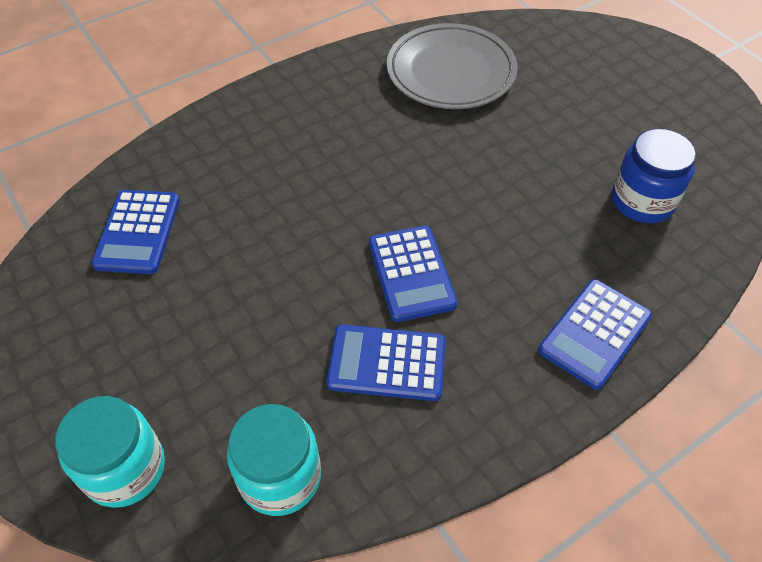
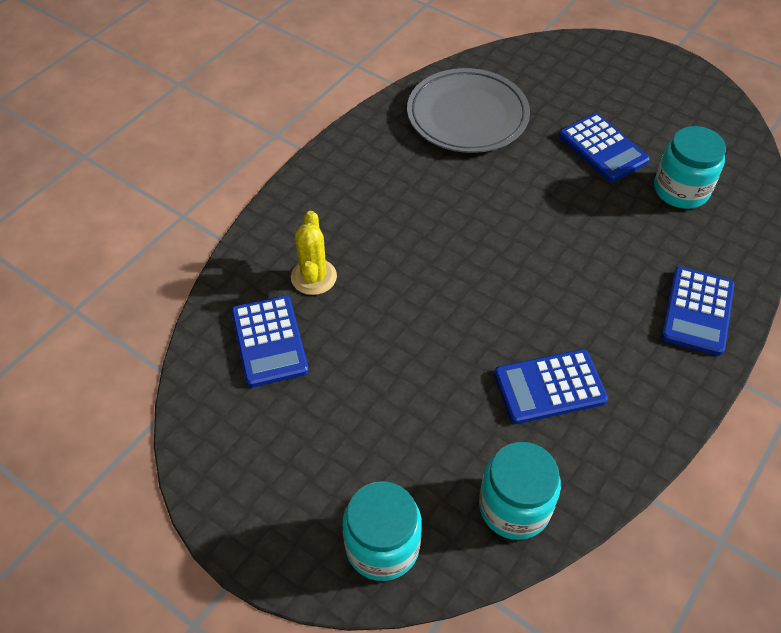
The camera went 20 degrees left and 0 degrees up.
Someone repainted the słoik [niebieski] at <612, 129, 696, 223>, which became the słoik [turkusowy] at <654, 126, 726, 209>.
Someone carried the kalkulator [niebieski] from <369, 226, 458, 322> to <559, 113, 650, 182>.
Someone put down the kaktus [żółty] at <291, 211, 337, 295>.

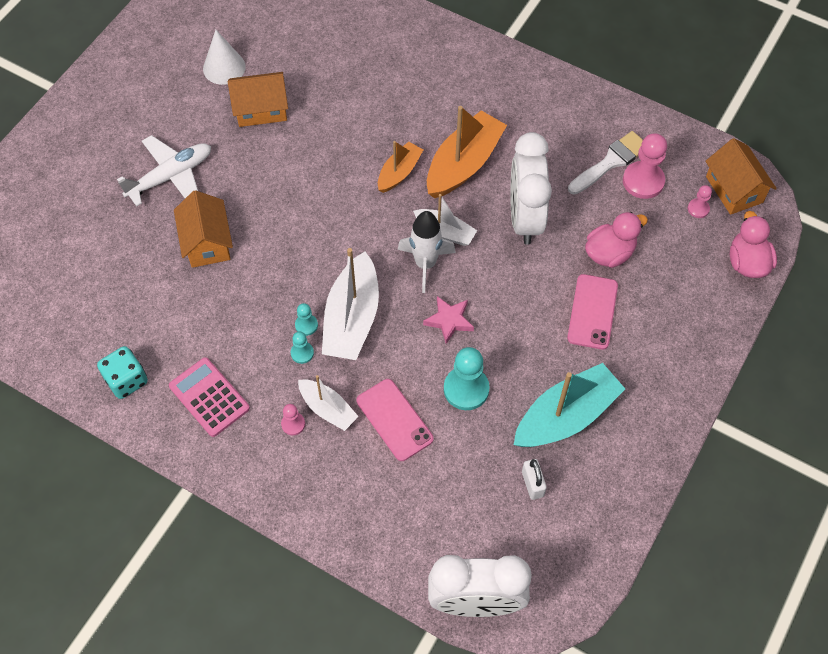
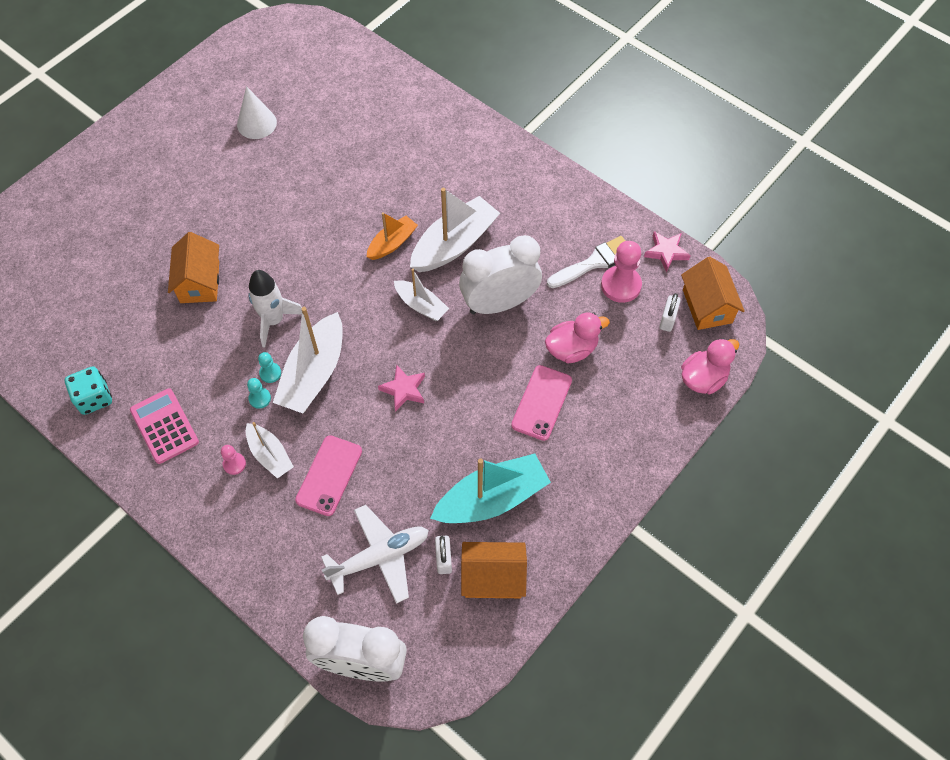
The camera went 10 degrees right and 0 degrees up.
Someone carried the domek [pomarańczowy] from <228, 72, 288, 127> to <461, 542, 527, 598>.
Someone repainted the łódka [pomarańczowy] at <427, 106, 507, 198>, which became the łódka [biały] at <410, 188, 500, 272>.
Someone rotated the budzik [biały] at <510, 132, 552, 245> by 60 degrees clockwise.
Someone carried the samolot [biały] from <117, 135, 211, 206> to <321, 505, 429, 604>.
Someone swapped the pionek [różowy] at <688, 185, 712, 218> for the kłódka [biały] at <659, 293, 681, 332>.
Someone carried the rakieta [biały] from <398, 211, 456, 293> to <248, 270, 303, 348>.
Someone rotated the kaczka [różowy] at <730, 211, 777, 278> by 45 degrees clockwise.
Someone took away the pionek [turkusowy] at <444, 347, 490, 410>.
Someone rotated the telefon [różowy] at <357, 379, 434, 461> by 45 degrees clockwise.
Someone put down the gwiazda [różowy] at <644, 231, 691, 272>.

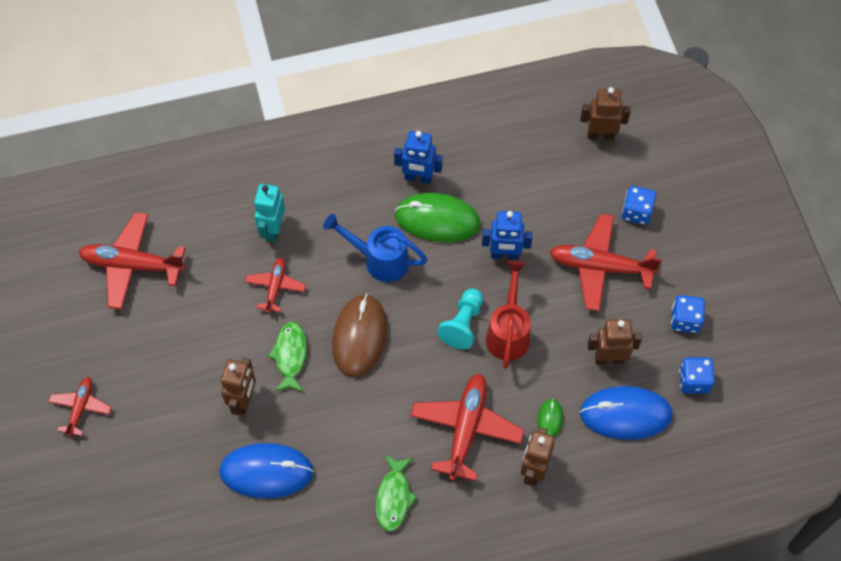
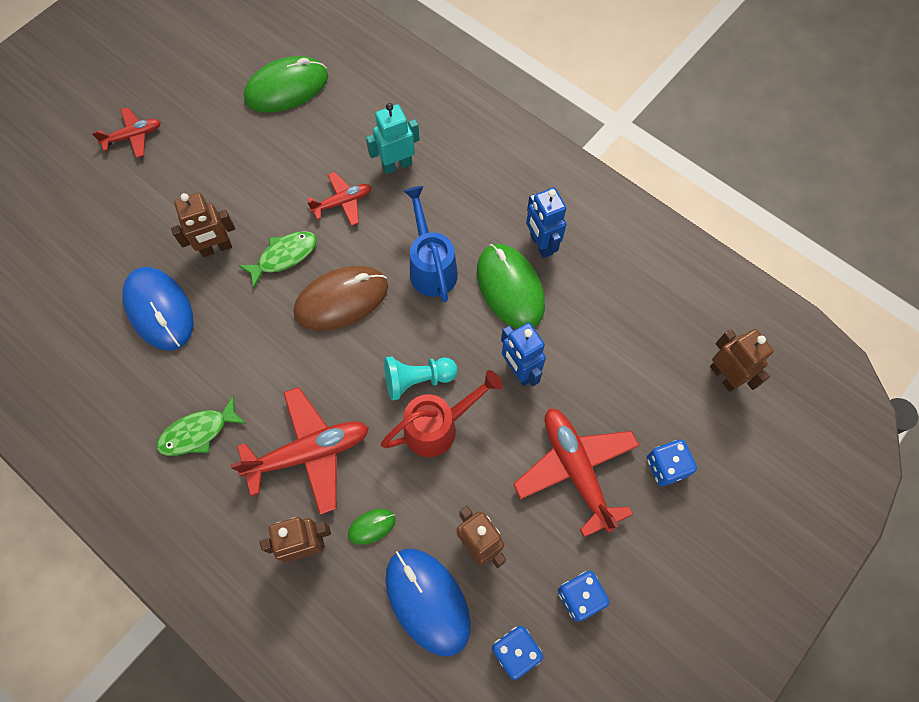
The camera went 55 degrees right and 5 degrees up.
Someone swapped the samolot [czerwony] at <79, 212, 186, 310> for the myszka [zielony] at <244, 56, 328, 112>.

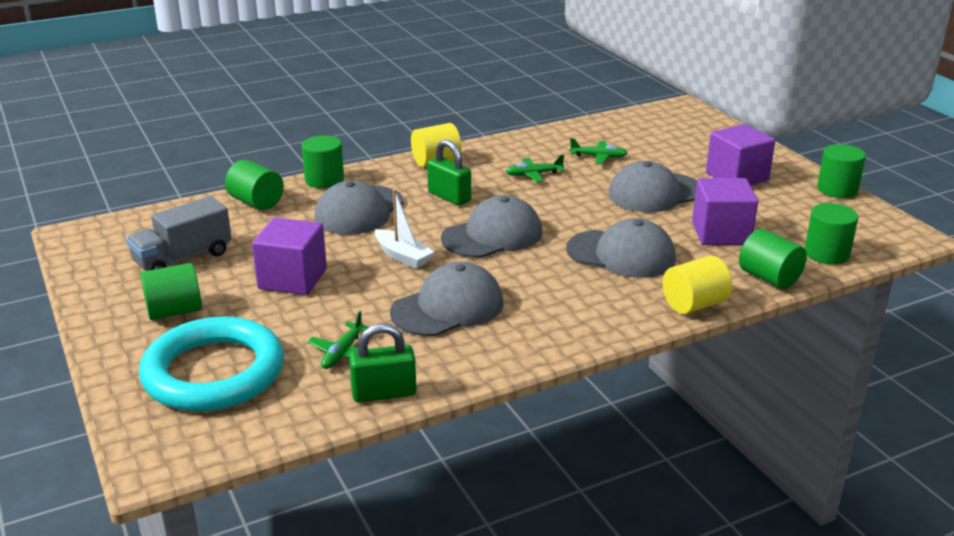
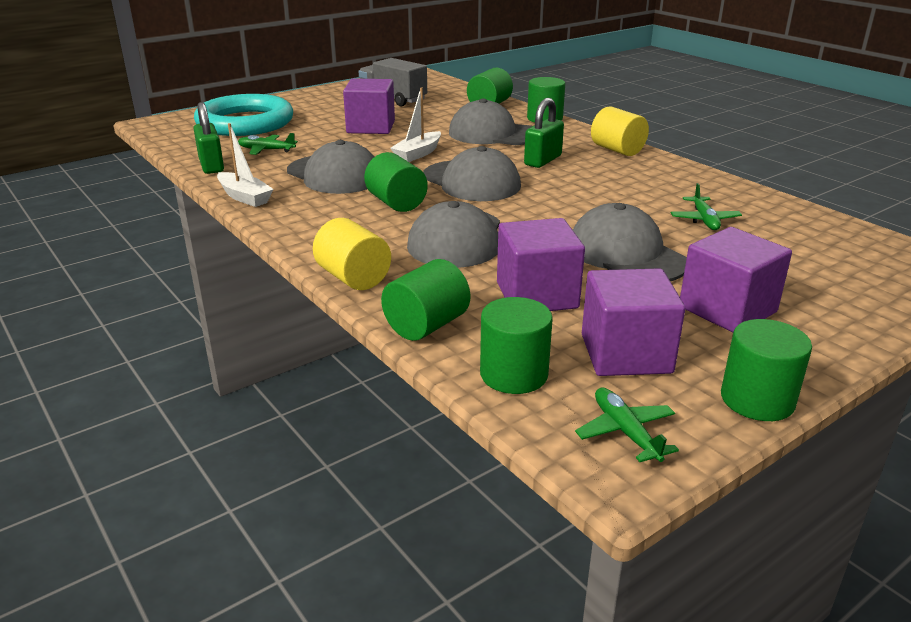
The camera went 80 degrees right and 0 degrees up.
Someone carried the samolot [zielony] from <506, 155, 565, 182> to <575, 387, 679, 462>.
Someone carried the walec [zielony] from <140, 263, 202, 320> to <364, 152, 428, 212>.
Someone put down the łódka [biały] at <217, 123, 274, 207>.
Someone put down the sześcian [fioletowy] at <582, 268, 685, 376>.

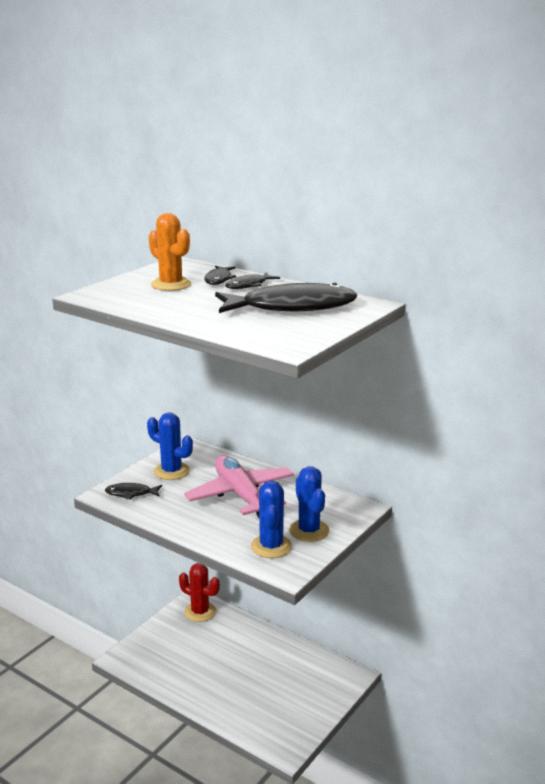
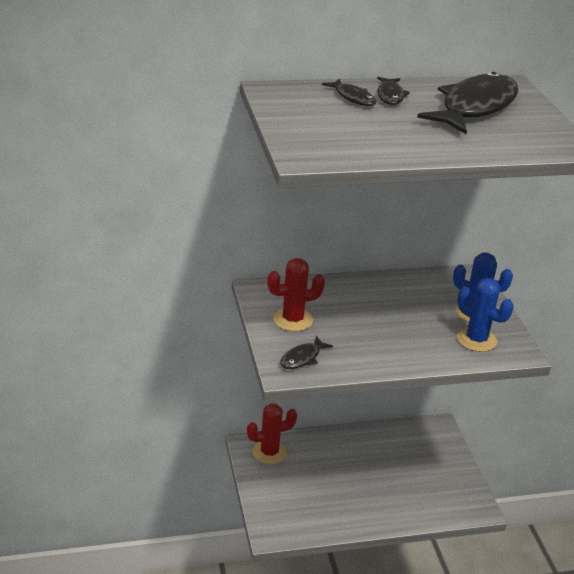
The camera went 50 degrees left and 10 degrees up.
Someone took away the kaktus [pomarańczowy] at <149, 213, 191, 291>.
Someone repainted the kaktus [niebieski] at <147, 412, 193, 480>, which became the kaktus [czerwony] at <267, 258, 325, 332>.
Someone took away the samolot [różowy] at <184, 455, 294, 518>.

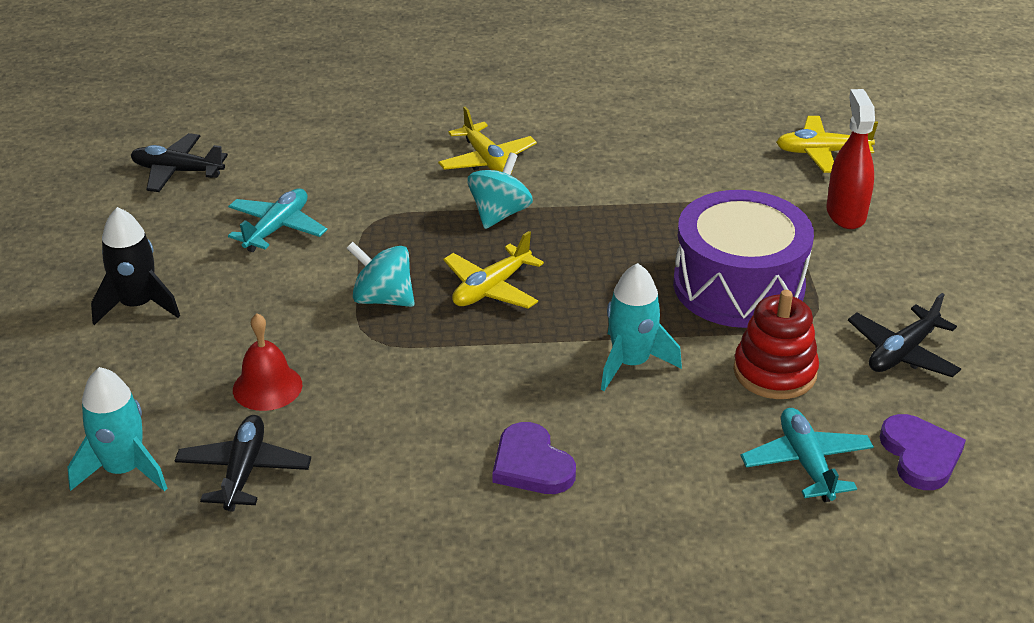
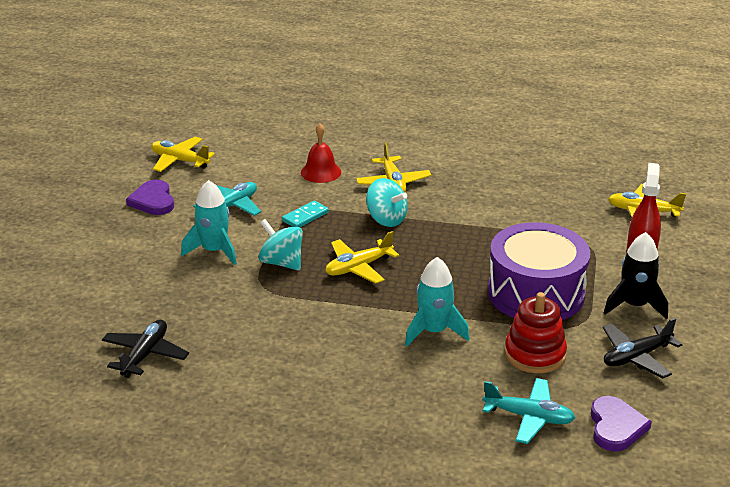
The camera went 15 degrees right and 5 degrees down.
Someone repainted the samolot [czarny] at <131, 133, 228, 192>, which became the samolot [żółty] at <151, 137, 215, 172>.
Someone rotated the bączek [turkusowy] at <468, 153, 533, 229> by 90 degrees clockwise.
Someone carried the rakieta [czarny] from <91, 207, 180, 325> to <604, 232, 668, 319>.
Someone carried the dzwonek [czerwony] from <233, 313, 302, 411> to <301, 123, 341, 183>.
Someone carried the rakieta [turkusowy] from <67, 367, 168, 492> to <181, 180, 237, 265>.
Someone rotated the samolot [turkusowy] at <741, 408, 874, 502> by 105 degrees clockwise.
Someone carried the serce [fioletowy] from <492, 422, 576, 494> to <126, 180, 174, 215>.
Someone put down the kostka domina [turkusowy] at <282, 201, 329, 227>.

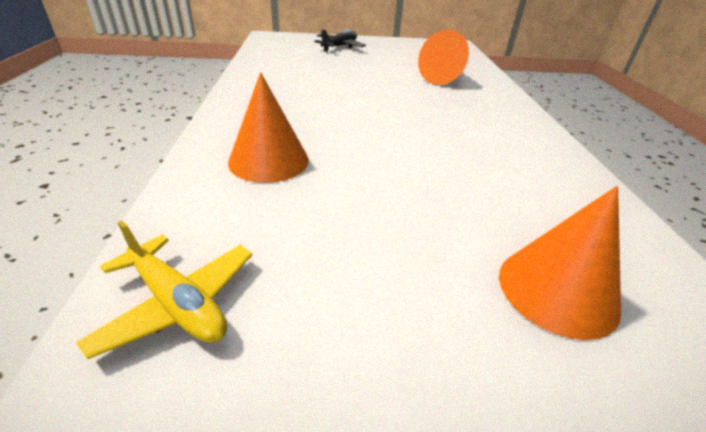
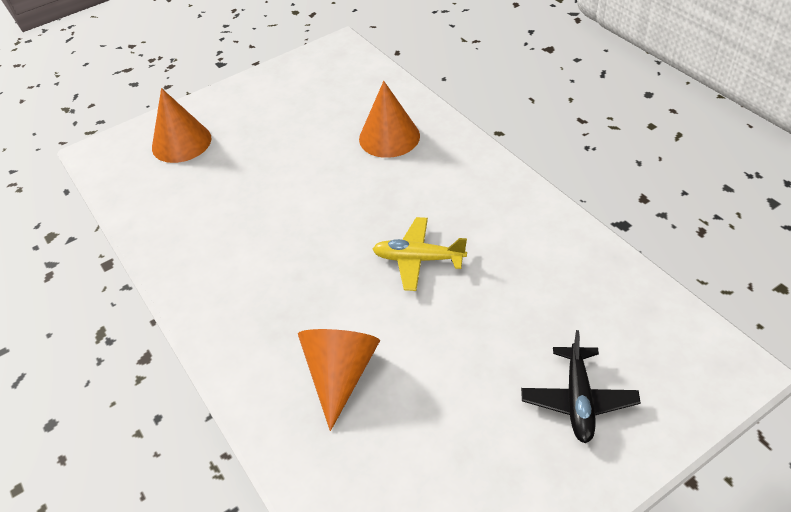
The camera went 155 degrees right and 10 degrees up.
Someone carried the samolot [żółty] from <76, 220, 252, 359> to <373, 217, 467, 291>.

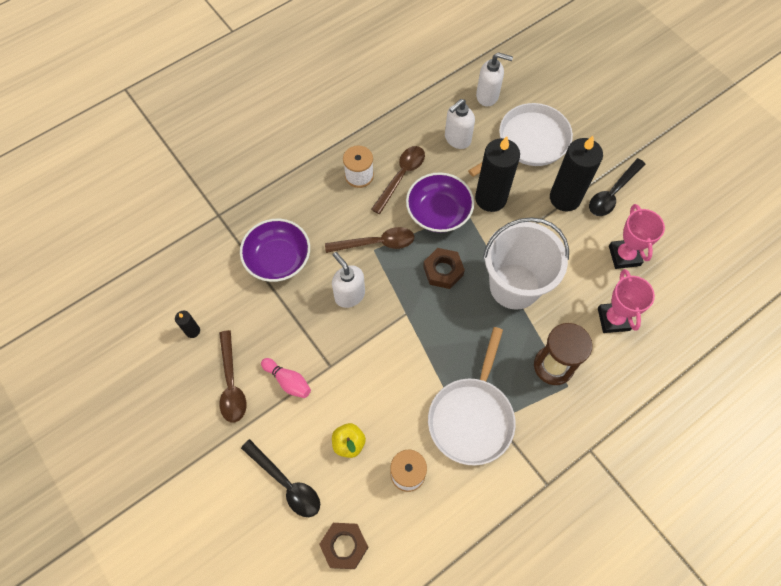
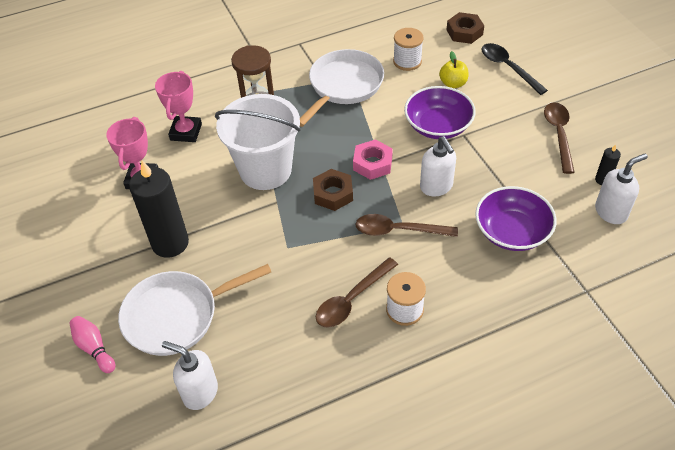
The camera went 165 degrees left and 15 degrees down.
Someone carried the dozownik mydła [biały] from <445, 99, 475, 149> to <595, 154, 648, 224>.
Someone took away the świeca [czarny] at <475, 136, 520, 212>.
Someone took away the łyżka [czarny] at <589, 158, 645, 216>.
Someone carried the miska [fioletowy] from <406, 172, 474, 233> to <404, 86, 476, 139>.
Someone carried the kręgiel [różowy] from <261, 358, 311, 398> to <70, 316, 115, 373>.
Someone put down the nakrętka [różowy] at <353, 140, 393, 180>.

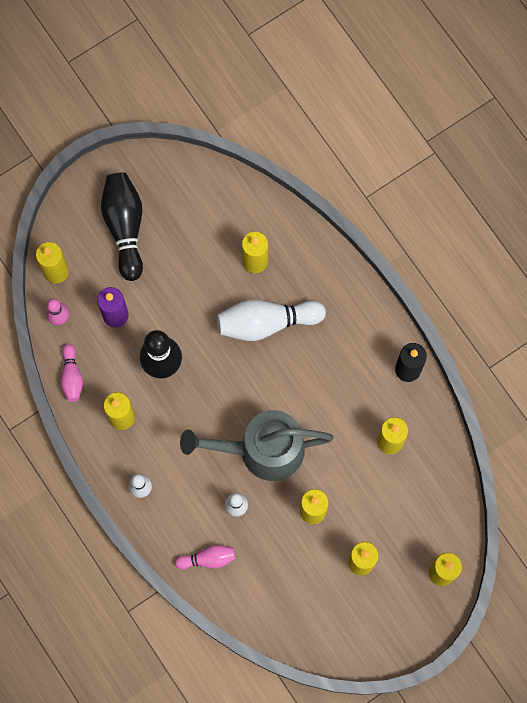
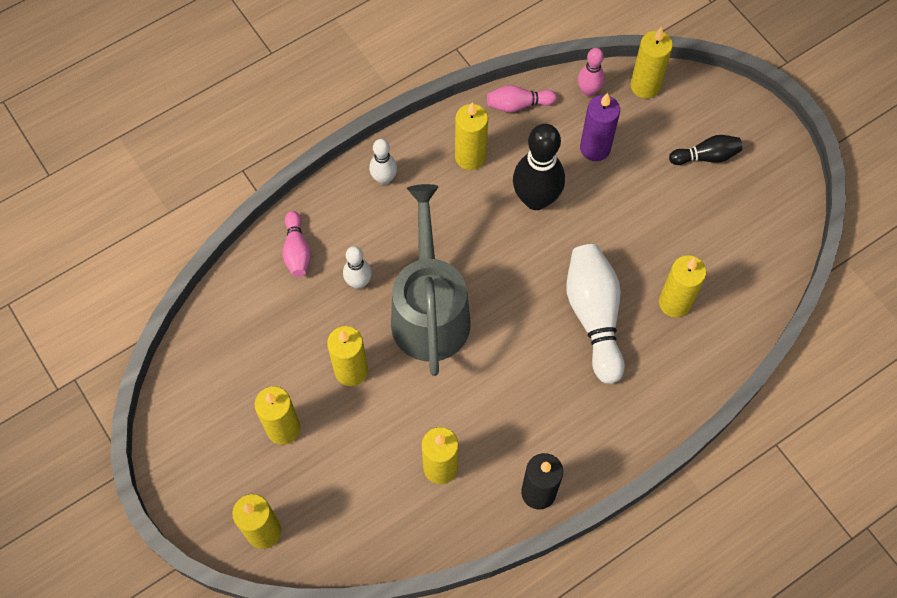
The camera went 90 degrees right and 10 degrees down.
Someone scaled the kręgiel [czarny] at <101, 173, 143, 281> by 0.55.

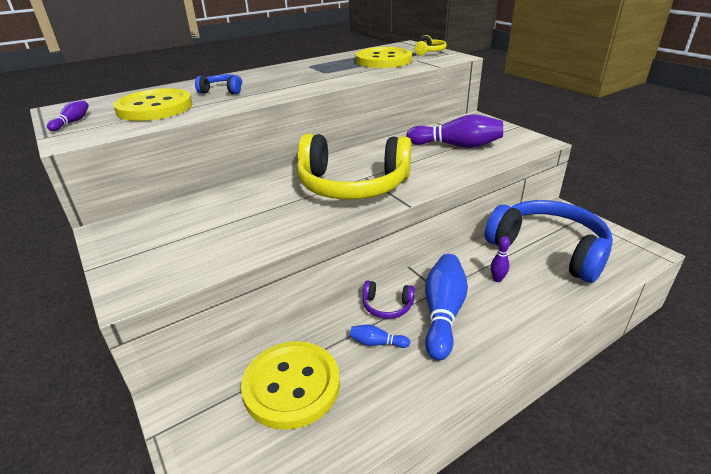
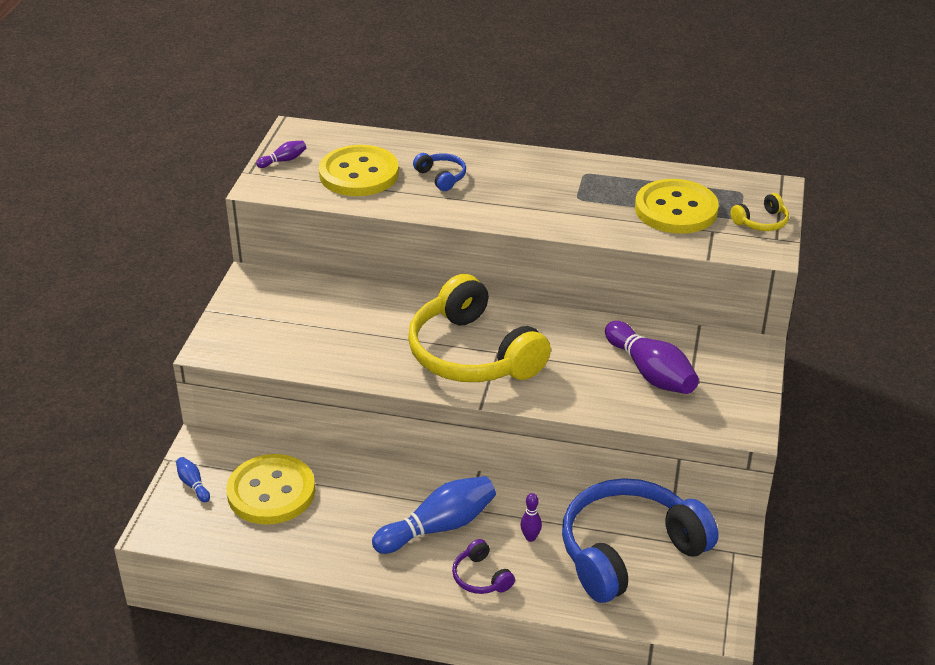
The camera went 45 degrees right and 5 degrees up.
Someone rotated the słuchawki [niebieski] at <485, 200, 613, 283> by 120 degrees counterclockwise.
Someone carried the słuchawki [fioletowy] from <363, 280, 415, 319> to <452, 539, 515, 594>.
Someone carried the kręgiel [niebieski] from <350, 324, 410, 348> to <176, 457, 210, 502>.

